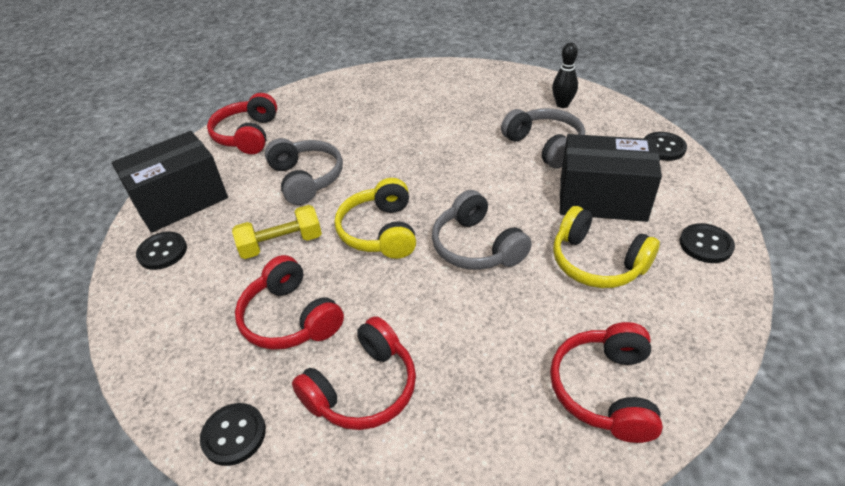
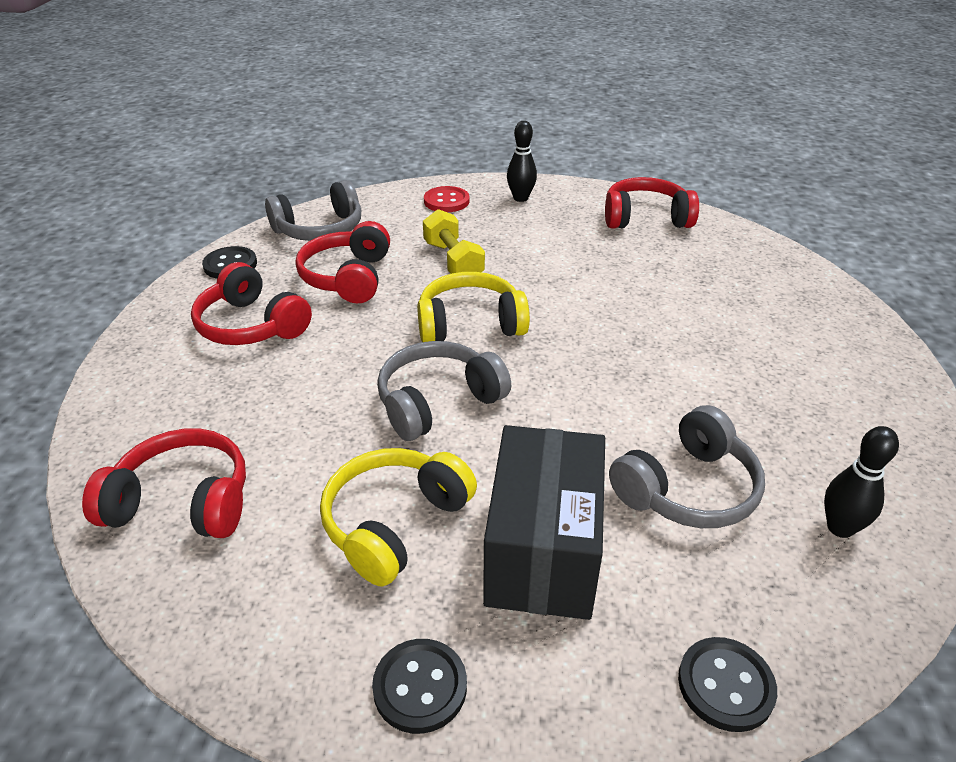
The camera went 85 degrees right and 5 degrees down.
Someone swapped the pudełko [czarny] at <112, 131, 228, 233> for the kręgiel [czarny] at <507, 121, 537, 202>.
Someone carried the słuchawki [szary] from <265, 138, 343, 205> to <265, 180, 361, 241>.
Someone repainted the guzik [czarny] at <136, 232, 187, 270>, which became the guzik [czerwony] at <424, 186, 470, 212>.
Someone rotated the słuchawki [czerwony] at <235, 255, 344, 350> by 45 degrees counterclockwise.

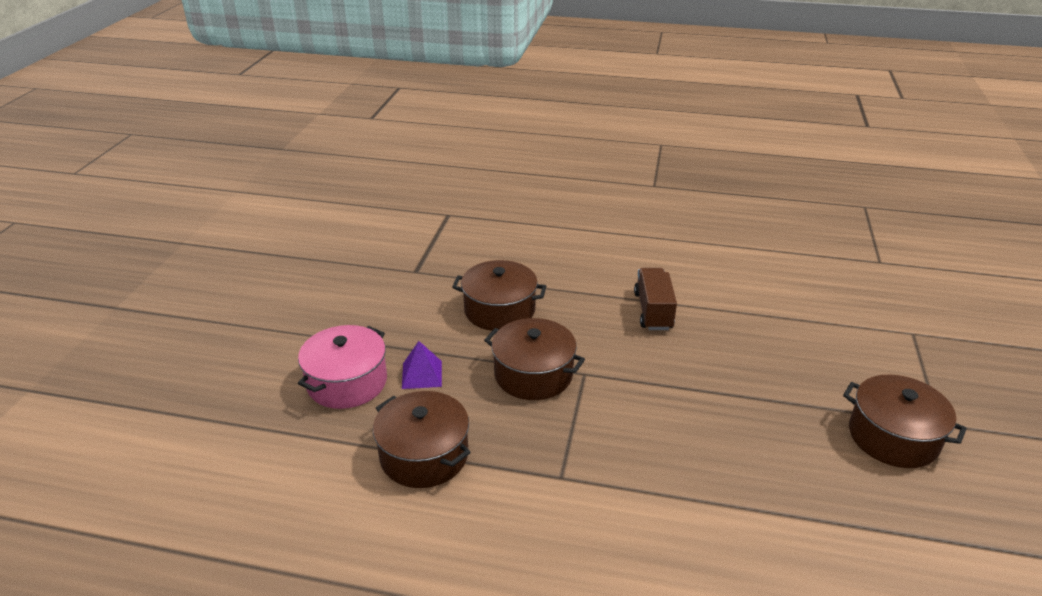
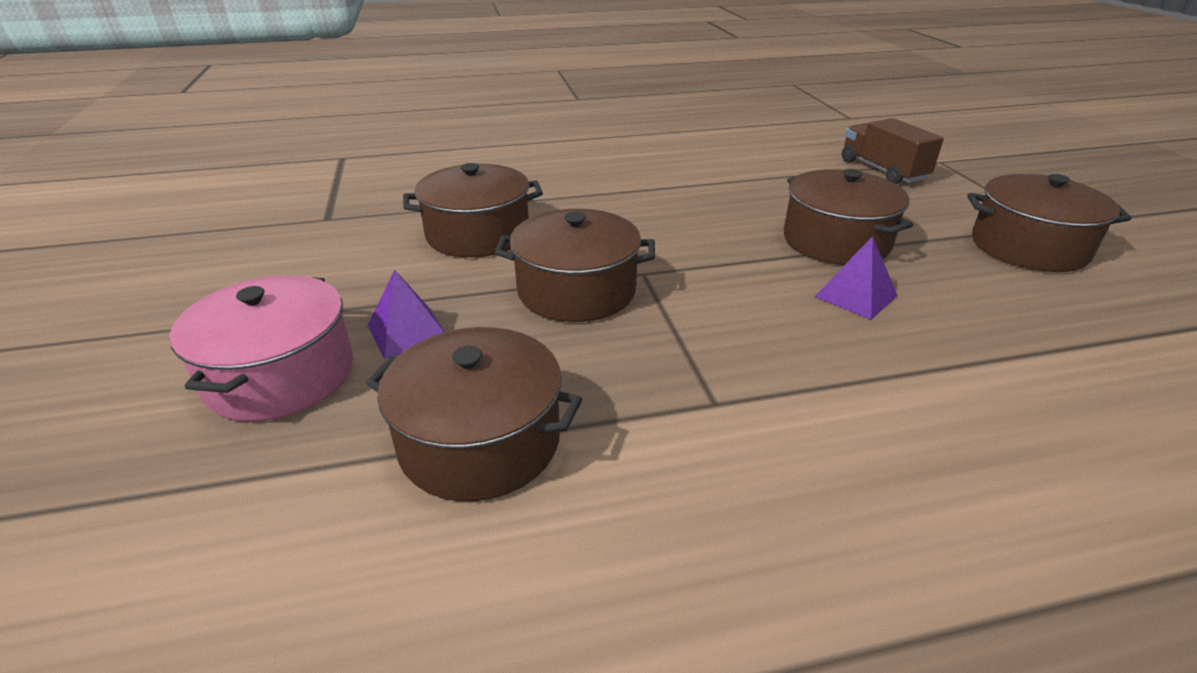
The camera went 25 degrees left and 0 degrees up.
Someone carried the ciężarówka [brązowy] from <634, 268, 677, 330> to <842, 118, 944, 184>.
Someone put down the garnek [brązowy] at <784, 169, 913, 265>.
Someone put down the piramida [fioletowy] at <814, 236, 898, 320>.

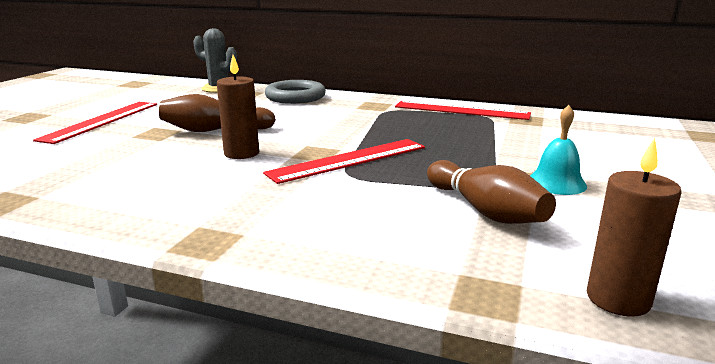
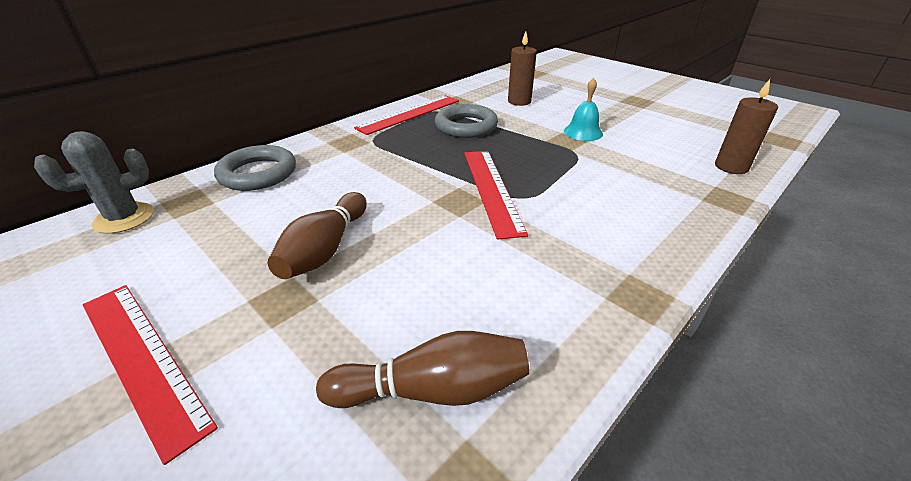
The camera went 65 degrees left and 15 degrees up.
Someone carried the świeca [brązowy] from <217, 55, 259, 159> to <508, 31, 537, 106>.
Someone carried the kręgiel [brązowy] from <427, 160, 556, 224> to <316, 331, 530, 408>.
Someone put down the pierścień [szary] at <435, 104, 498, 138>.

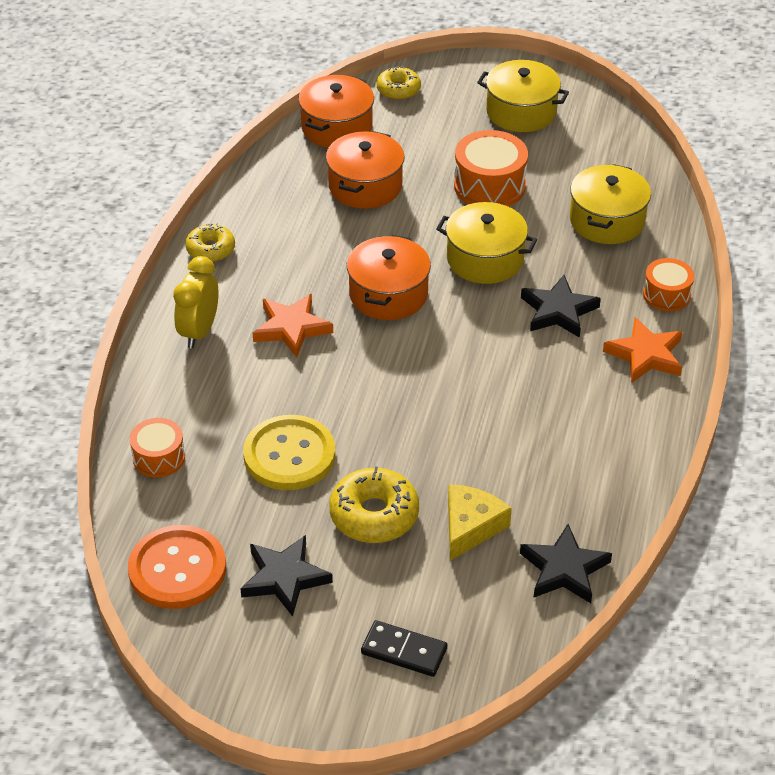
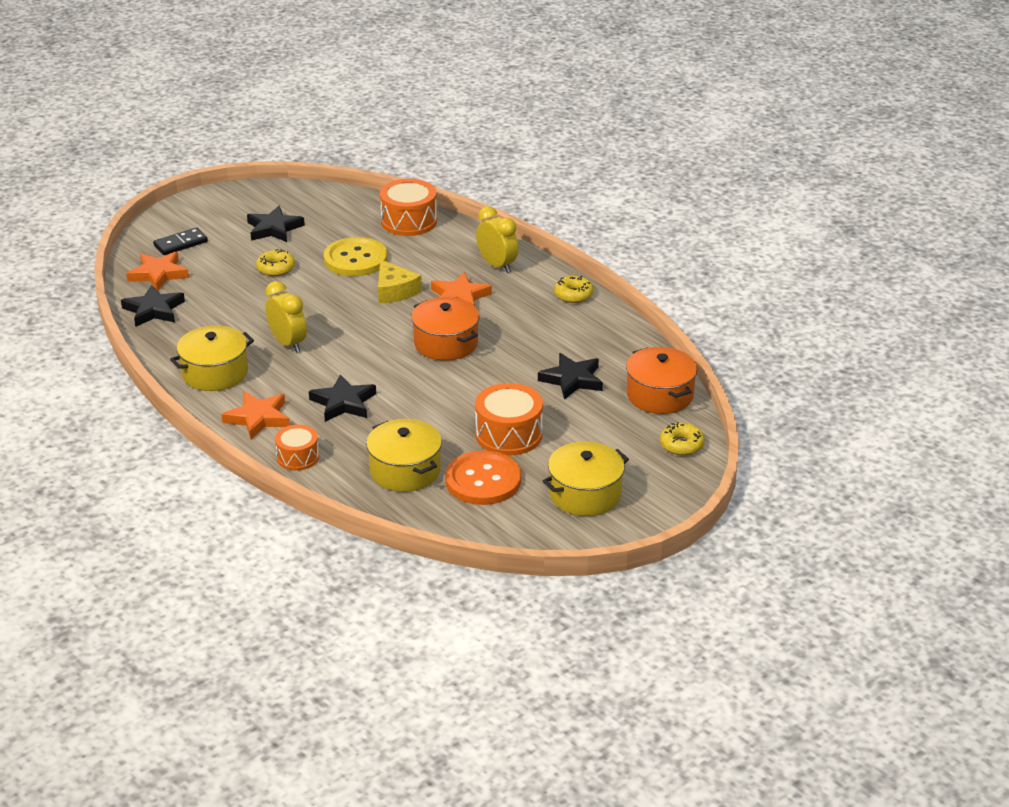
The camera went 125 degrees right and 10 degrees down.
Someone swapped the garnek [pomarańczowy] at <326, 131, 405, 209> for the gwiazda [czarny] at <538, 353, 603, 400>.
Someone carried the garnek [żółty] from <436, 202, 537, 284> to <170, 325, 254, 391>.
Someone scaled the bęben [pomarańczowy] at <130, 418, 185, 478> by 1.61.
Someone scaled the donut [żółty] at <329, 467, 419, 543> by 0.64.
Someone carried the ser [żółty] from <448, 484, 512, 561> to <378, 260, 422, 303>.
Someone carried the guzik [pomarańczowy] from <128, 525, 226, 609> to <445, 451, 521, 505>.
Someone put down the gwiazda [pomarańczowy] at <126, 252, 189, 291>.
Someone put down the budzik [żółty] at <265, 281, 307, 353>.

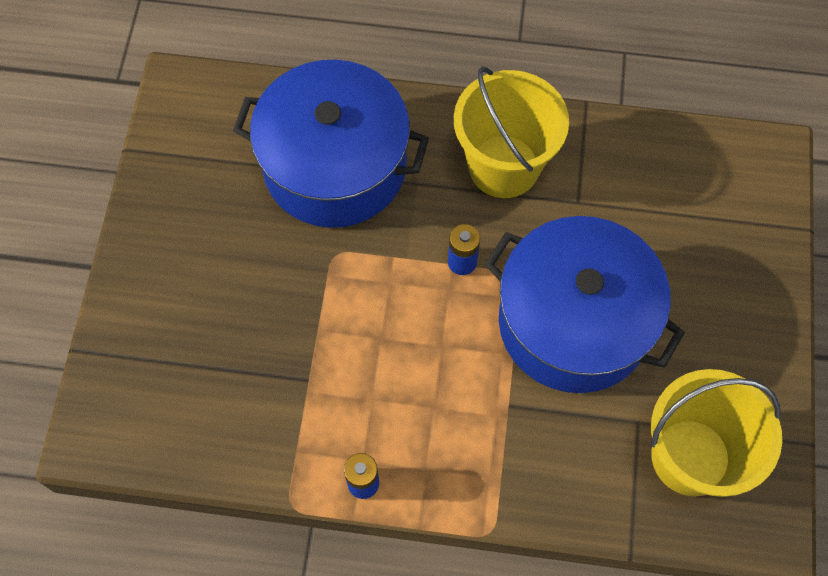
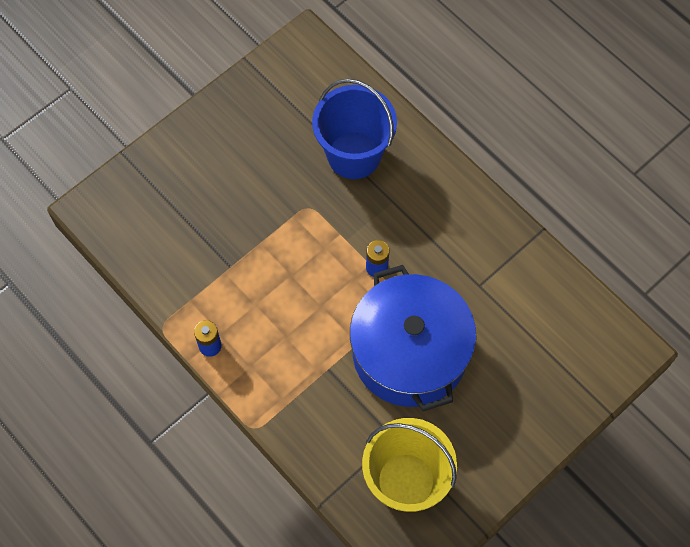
The camera went 40 degrees right and 0 degrees up.
Someone swapped the garnek [niebieski] at <233, 60, 429, 228> for the wiadro [niebieski] at <312, 79, 397, 179>.
Someone took away the wiadro [żółty] at <454, 66, 569, 198>.

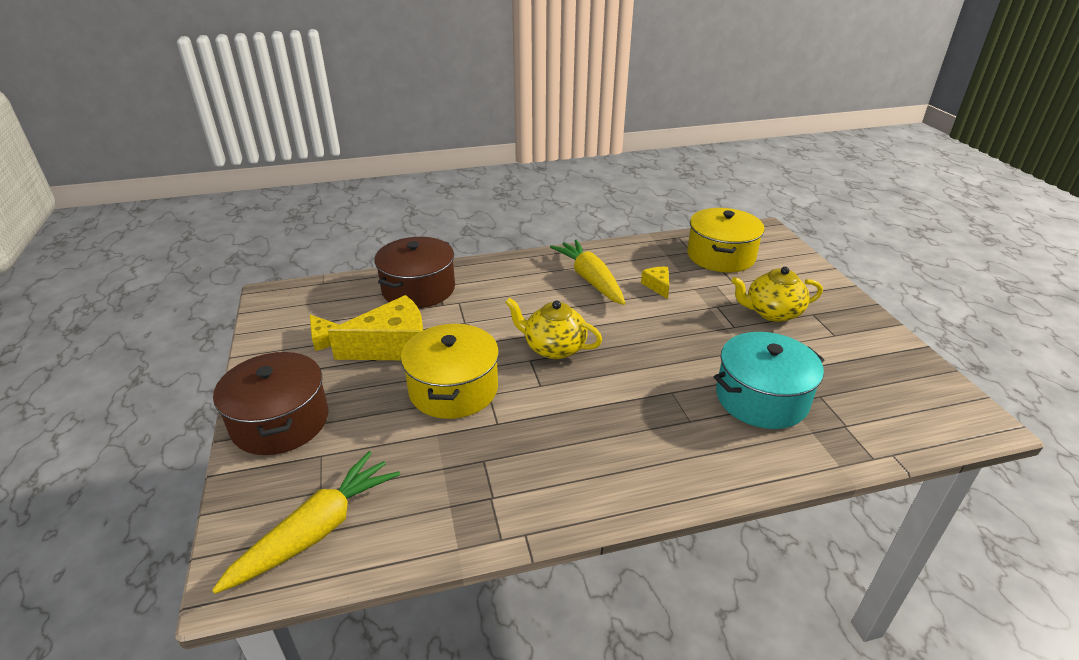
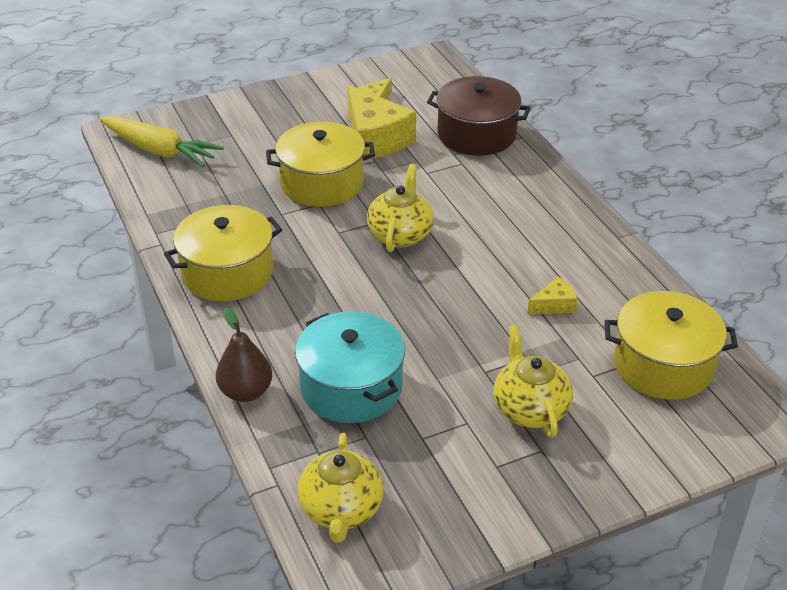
The camera went 80 degrees right and 5 degrees up.
Someone took away the marchewka [żółty] at <550, 240, 625, 305>.
Someone took away the garnek [brązowy] at <213, 352, 328, 455>.
Someone put down the garnek [żółty] at <164, 205, 282, 301>.
Someone put down the gruszka [brązowy] at <216, 308, 272, 402>.
Someone put down the imbryk [żółty] at <298, 433, 384, 542>.

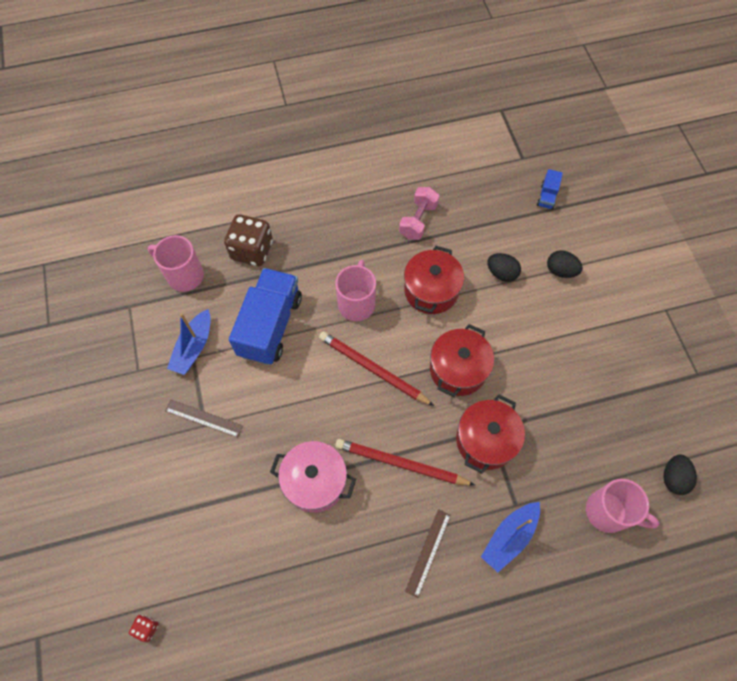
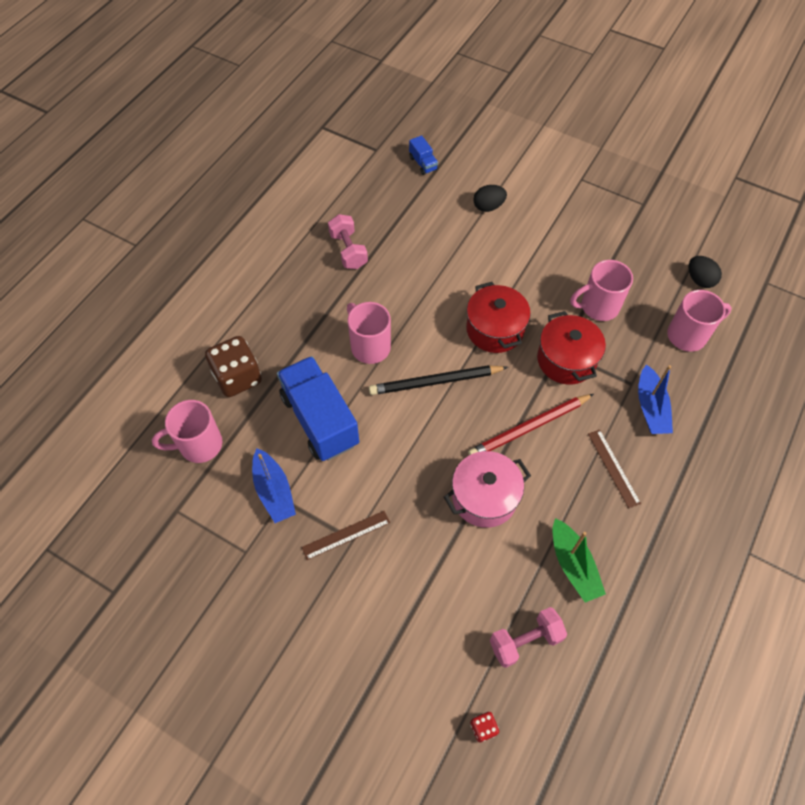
The camera went 45 degrees left and 5 degrees down.
Someone took away the garnek [czerwony] at <404, 246, 464, 314>.
Someone took away the jajko [czarny] at <487, 253, 521, 282>.
Someone repainted the ołówek [czerwony] at <319, 331, 434, 406>, which became the ołówek [czarny] at <369, 365, 508, 395>.
Someone put down the kubek [różowy] at <570, 260, 633, 321>.
Someone put down the łódka [zielony] at <553, 518, 606, 602>.
Someone put down the hantel [różowy] at <490, 607, 567, 668>.

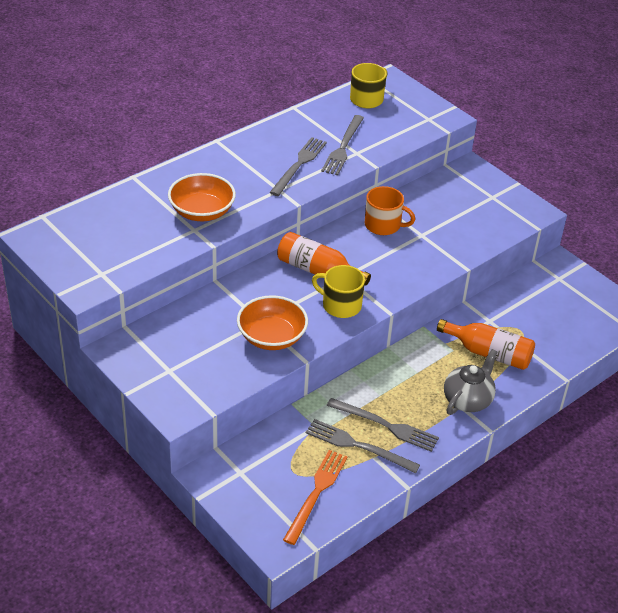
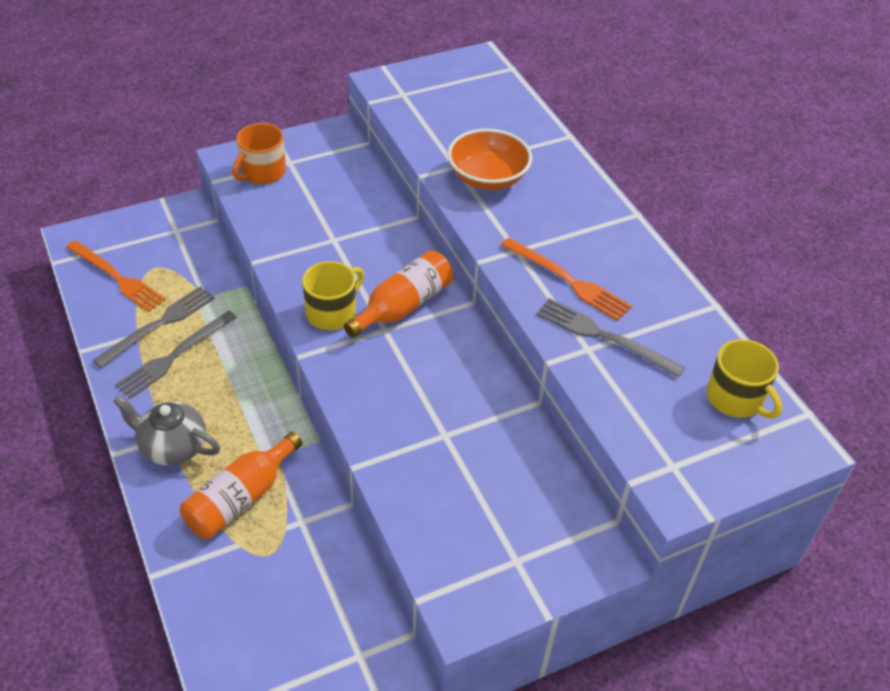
The camera went 105 degrees right and 5 degrees up.
Someone repainted the widelec [szary] at <269, 137, 327, 196>, which became the widelec [pomarańczowy] at <501, 238, 632, 321>.
Someone carried the kubek [pomarańczowy] from <365, 186, 415, 235> to <232, 123, 286, 184>.
Someone took away the miska [pomarańczowy] at <237, 295, 308, 350>.
Someone rotated the imbryk [szary] at <444, 349, 497, 415> by 150 degrees clockwise.

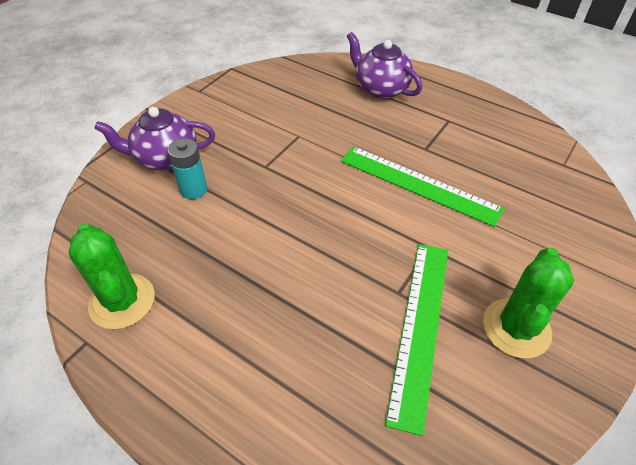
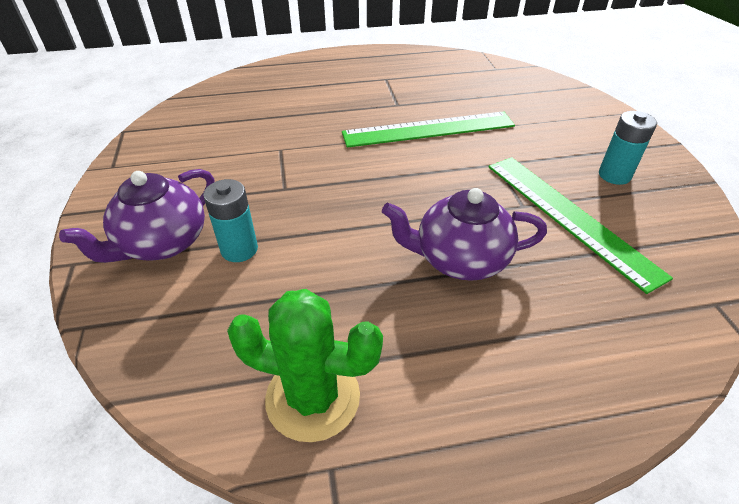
The camera went 45 degrees left and 5 degrees down.
Someone carried the imbryk [fioletowy] from <347, 32, 422, 99> to <382, 188, 547, 281>.
Someone swapped the kaktus [zielony] at <483, 248, 574, 358> for the bateria [turkusowy] at <599, 111, 657, 185>.

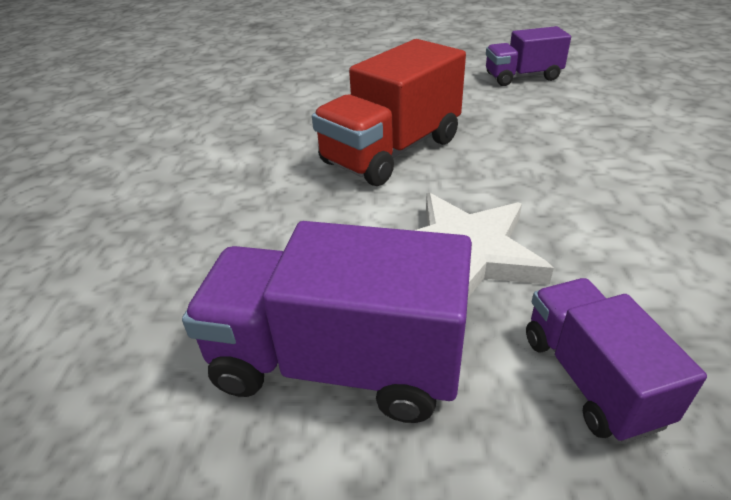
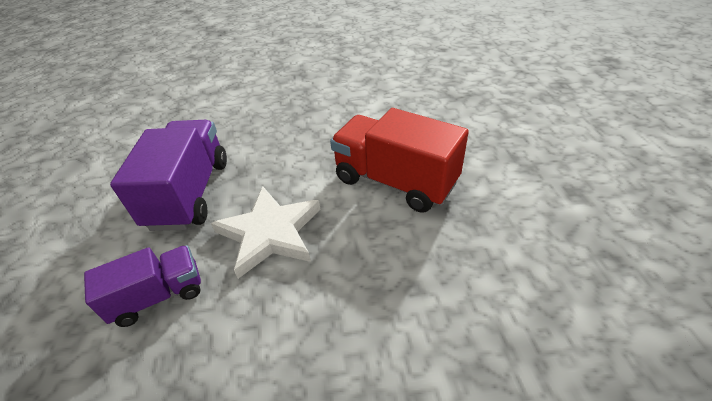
The camera went 80 degrees right and 5 degrees up.
Someone took away the ciężarówka [fioletowy] at <486, 26, 571, 86>.

